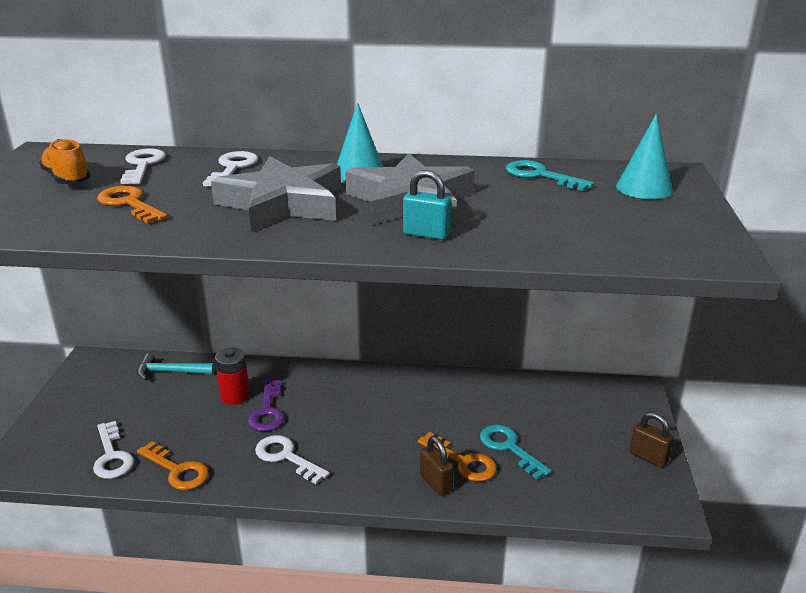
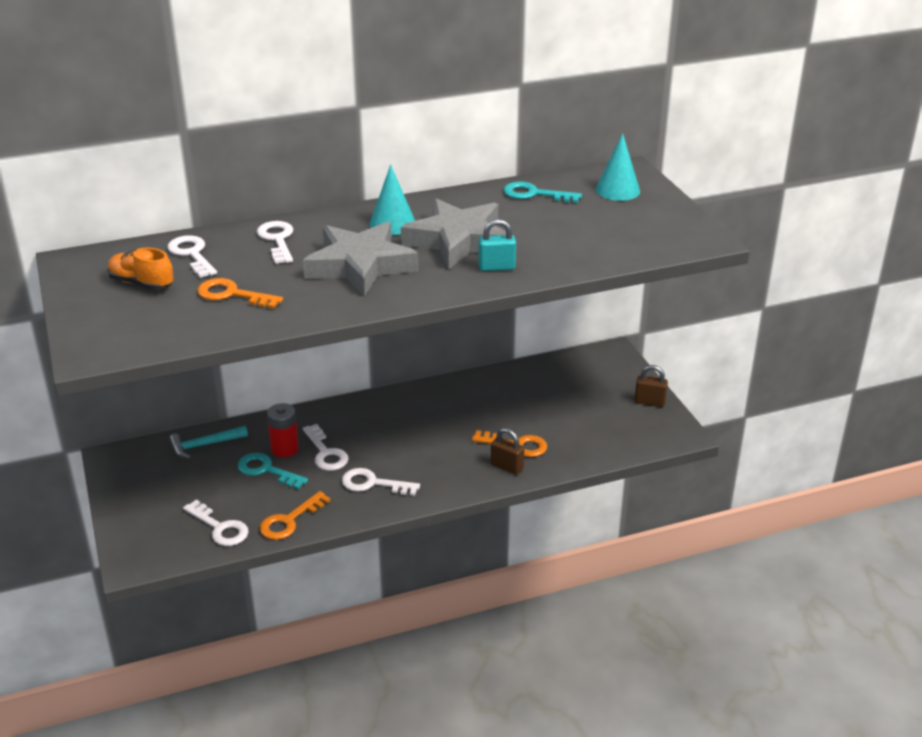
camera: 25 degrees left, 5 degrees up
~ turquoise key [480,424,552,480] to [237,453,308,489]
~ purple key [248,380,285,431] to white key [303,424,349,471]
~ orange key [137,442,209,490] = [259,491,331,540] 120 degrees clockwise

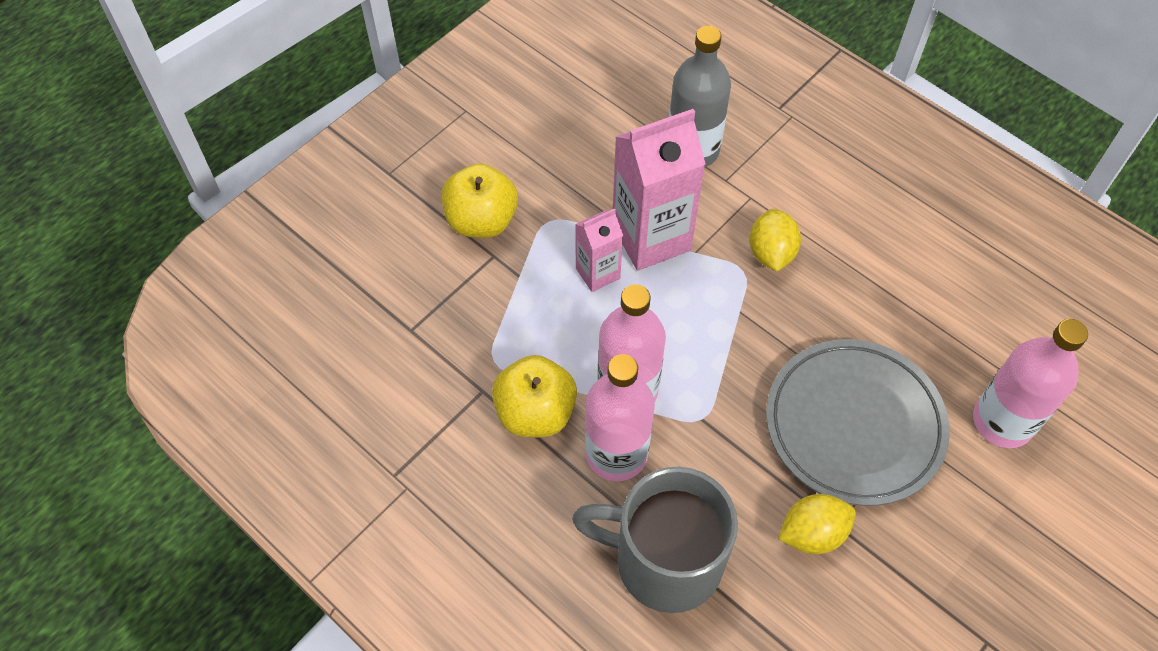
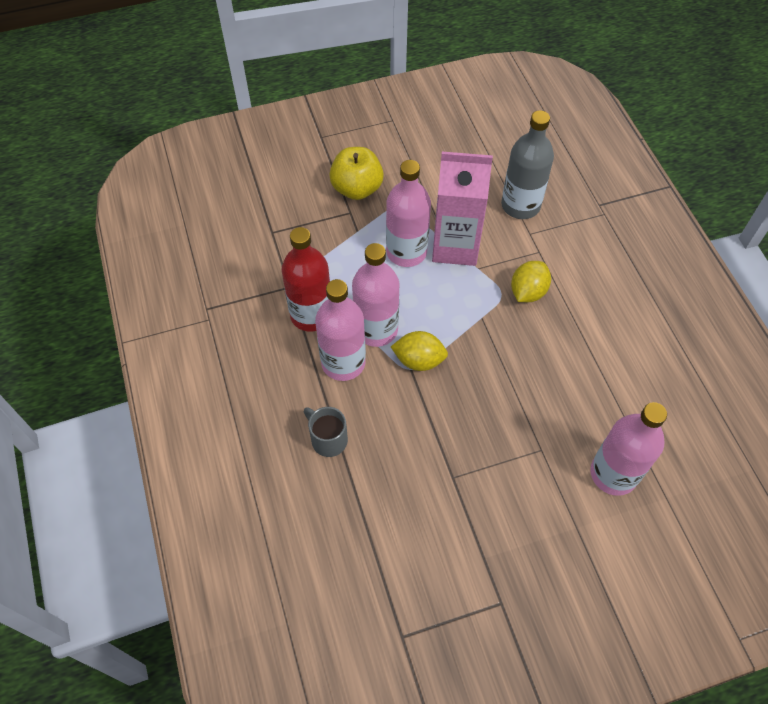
camera: 30 degrees right, 0 degrees up
- grey plate [766,339,950,506]
~ yellow lemon [778,494,856,554] to [391,331,448,371]
~ yellow apple [492,355,577,437] to red bottle [281,227,330,331]
~ pink carton [575,208,623,292] to pink bottle [386,160,431,267]
~ grey mug [572,467,738,613] = [304,407,348,457] x0.48

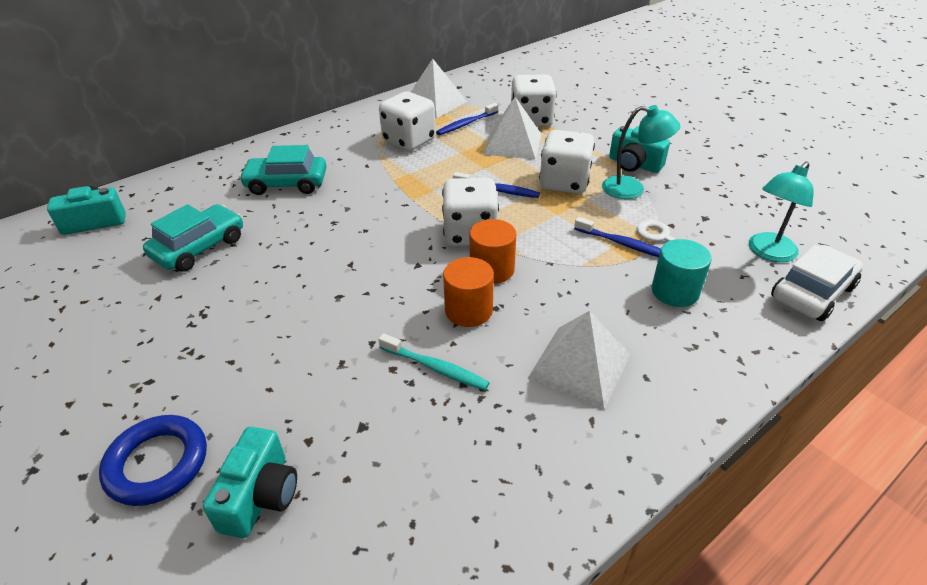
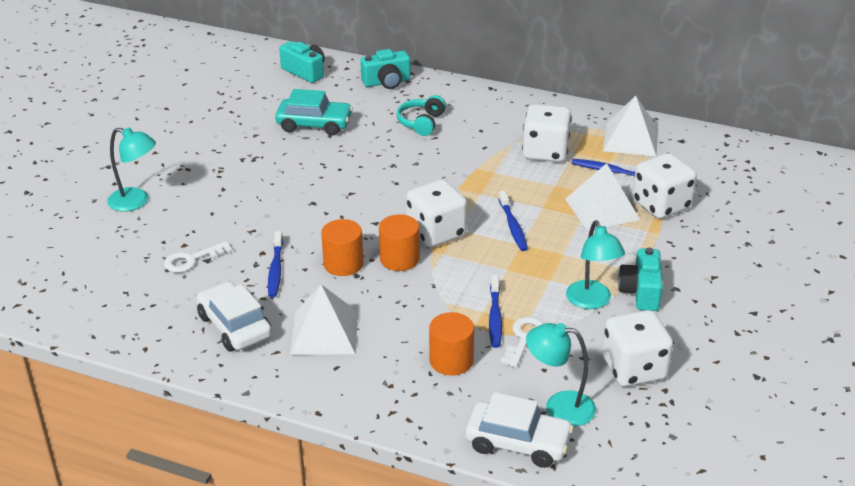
camera: 60 degrees right, 5 degrees down
+ white key [164,241,233,273]
+ white car [197,281,272,352]
~ turquoise camera [203,427,297,538] to [360,49,411,89]
~ white dice [539,130,595,194] to [602,310,673,387]
~ blue ring [99,415,207,506] to turquoise lamp [107,127,156,212]
~ turquoise car [239,145,327,195] to turquoise headphones [396,95,446,136]
~ turquoise toothbrush [378,333,490,390] to blue toothbrush [268,231,283,297]
~ turquoise cylinder [652,239,712,307] to orange cylinder [429,312,474,376]

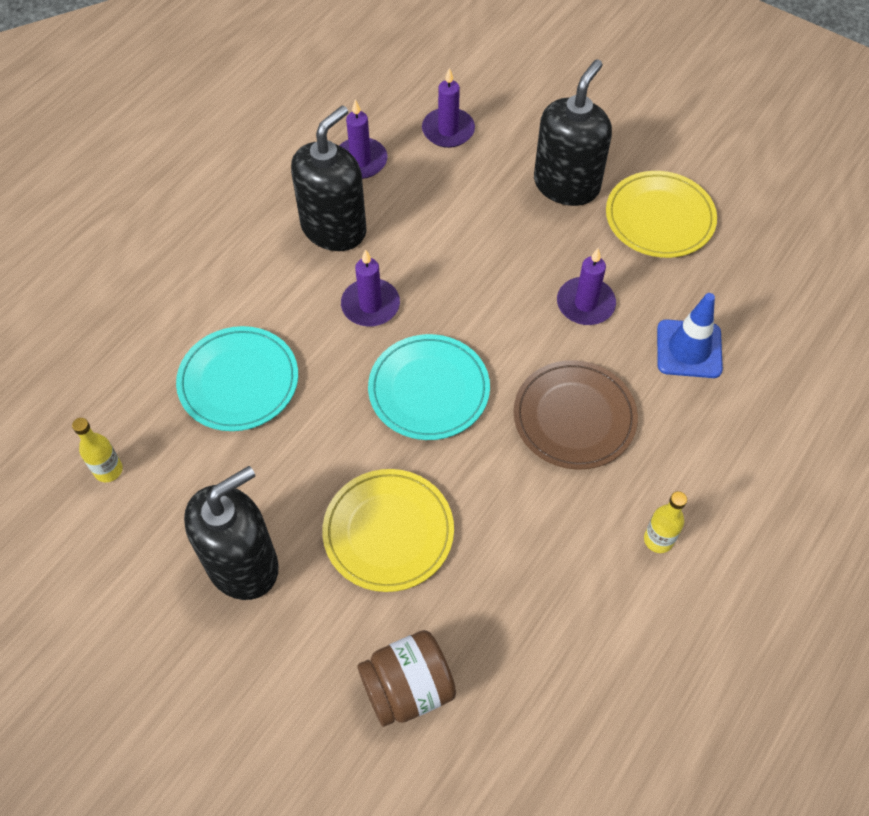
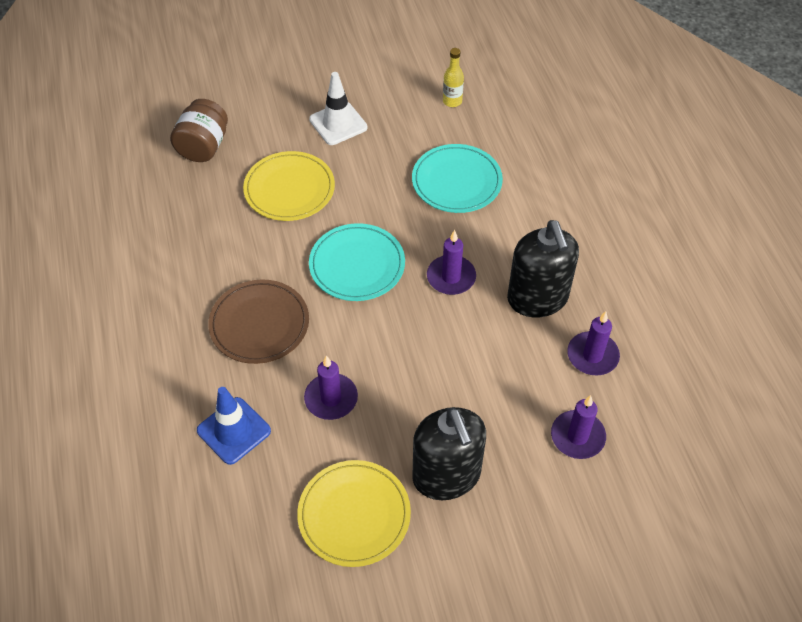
camera: 130 degrees right, 5 degrees down
- yellow bottle [644,491,687,553]
~ black soap dispenser [184,466,279,600] to white traffic cone [309,72,367,145]

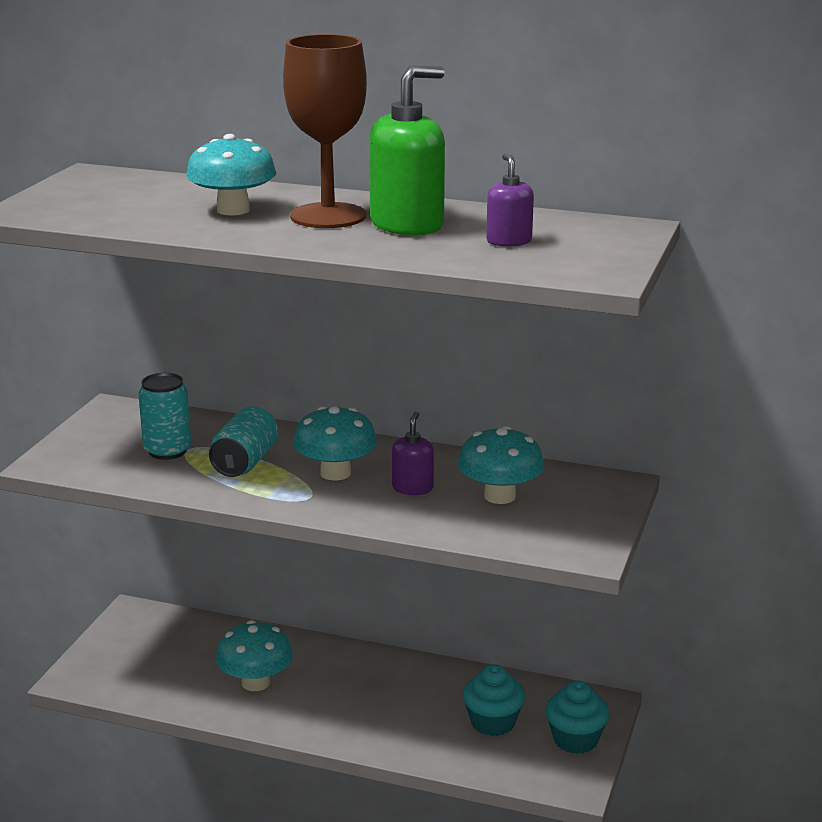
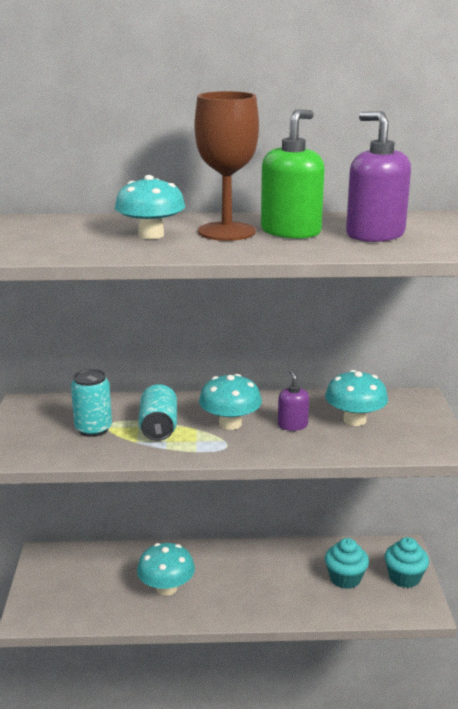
camera: 20 degrees left, 0 degrees up
~ purple soap dispenser [486,154,534,247] = [346,111,411,242] x1.88

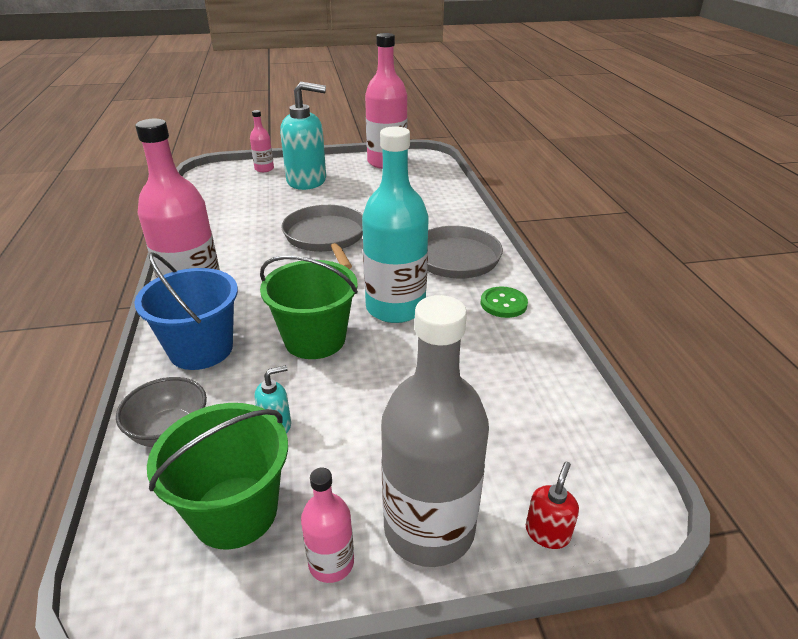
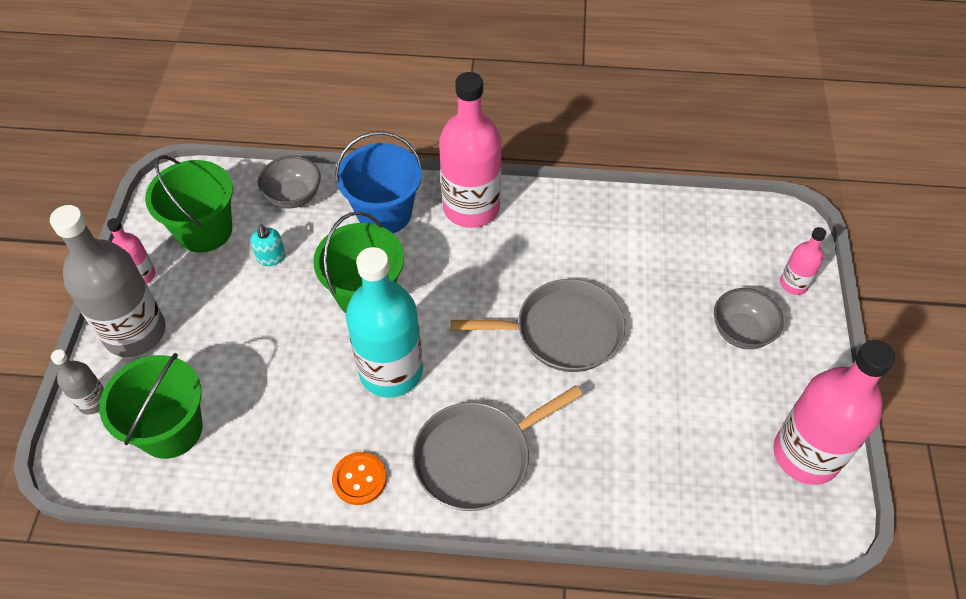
camera: 105 degrees right, 20 degrees up
+ green bucket [99,353,202,459]
~ turquoise soap dispenser [280,82,326,190] to grey bowl [714,288,784,349]
~ red soap dispenser [526,462,579,549] to grey bottle [51,349,104,415]
~ green button [481,286,528,318] to orange button [332,452,387,505]

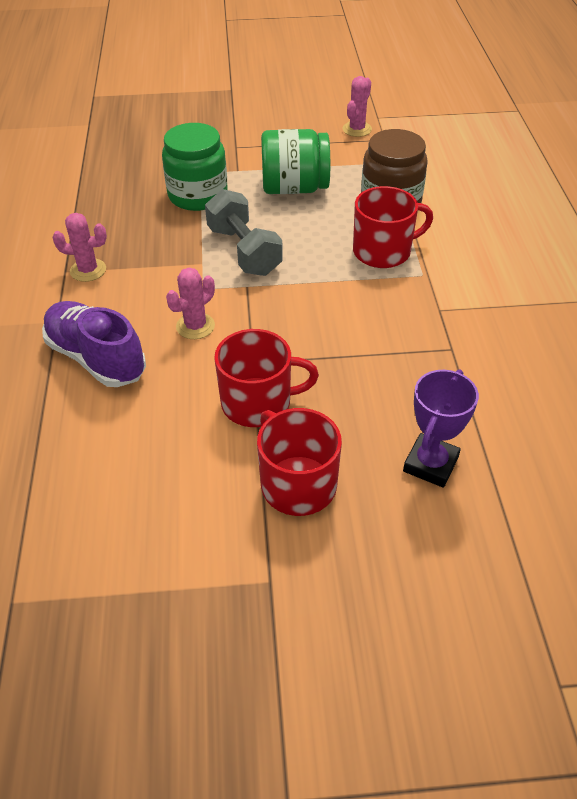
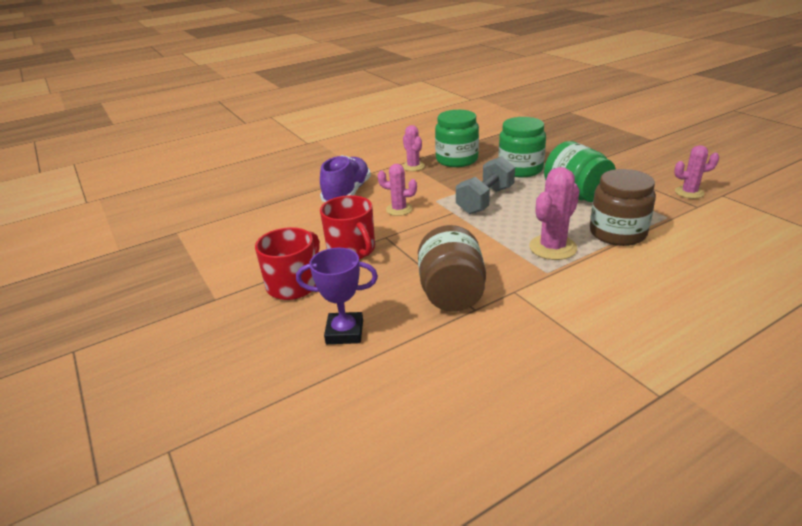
camera: 65 degrees right, 15 degrees down
+ brown jar [418,225,486,311]
+ green jar [435,110,479,167]
~ red mug [353,186,433,268] to pink cactus [529,167,580,260]

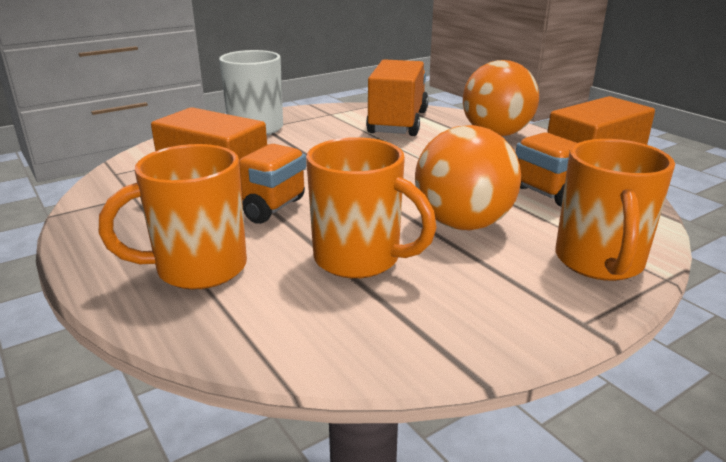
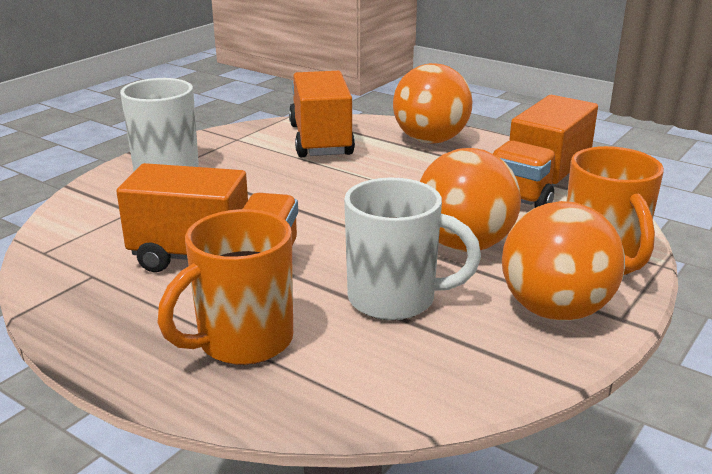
camera: 20 degrees left, 0 degrees up
+ orange ball [502,201,625,321]
~ orange mug [306,137,437,278] to white mug [344,177,481,320]

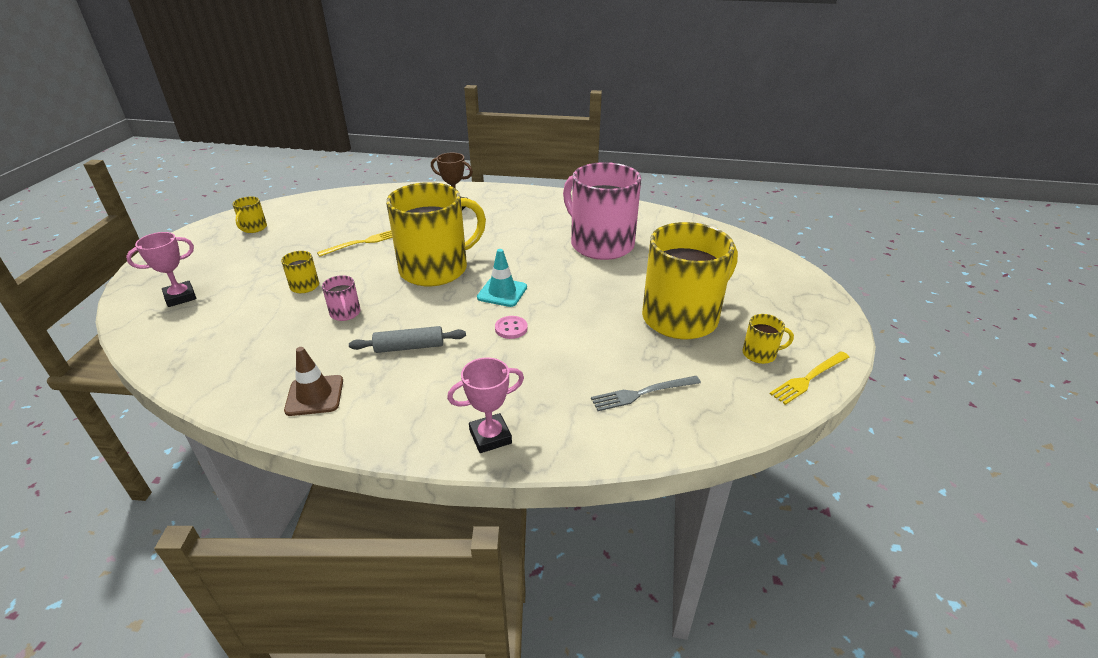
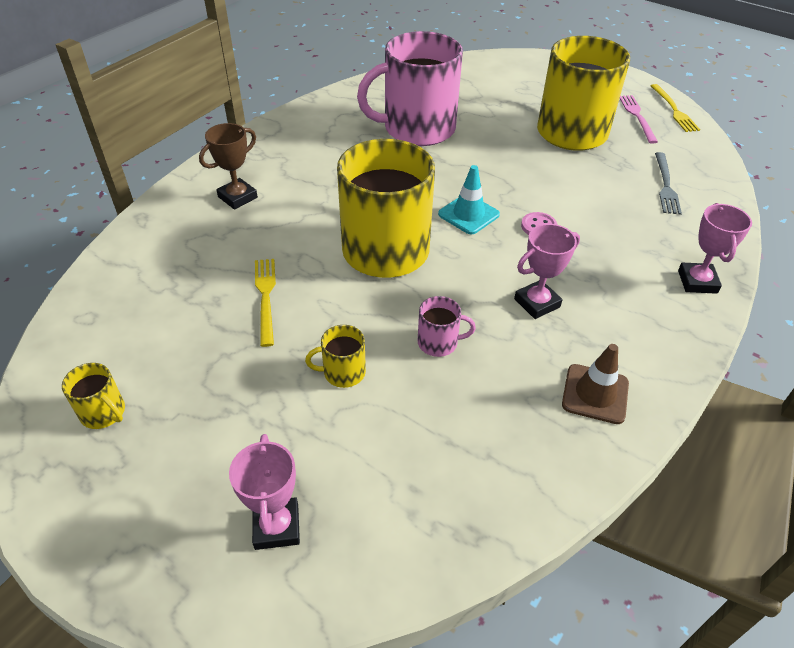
camera: 65 degrees left, 10 degrees up
~ grey rolling pin [349,326,466,353] to pink trophy [514,224,580,319]
~ yellow mug [742,314,794,364] to pink fork [620,95,658,144]

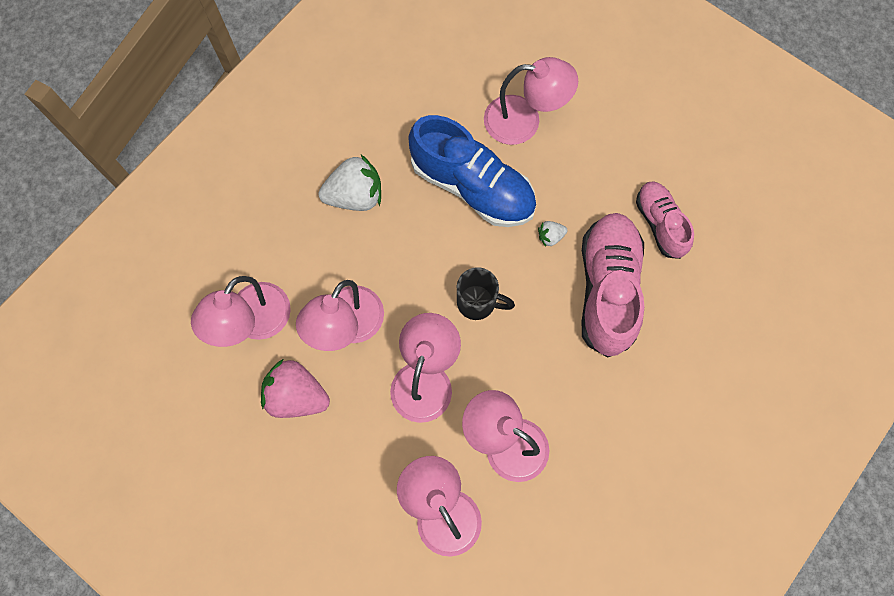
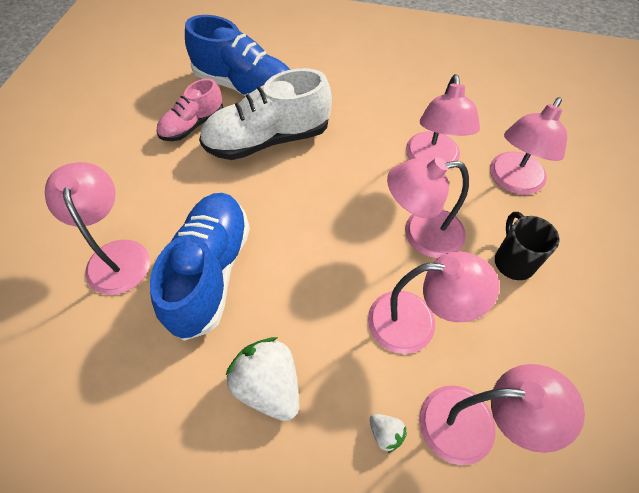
camera: 115 degrees left, 15 degrees down
- pink strawberry [261,359,330,418]
+ blue shoe [185,15,290,97]
~ black mug [457,267,515,320] to [495,212,560,280]
~ white strawberry [538,221,568,247] to [370,414,407,454]
~ pink shoe [582,213,644,357] to white shoe [199,68,332,160]

